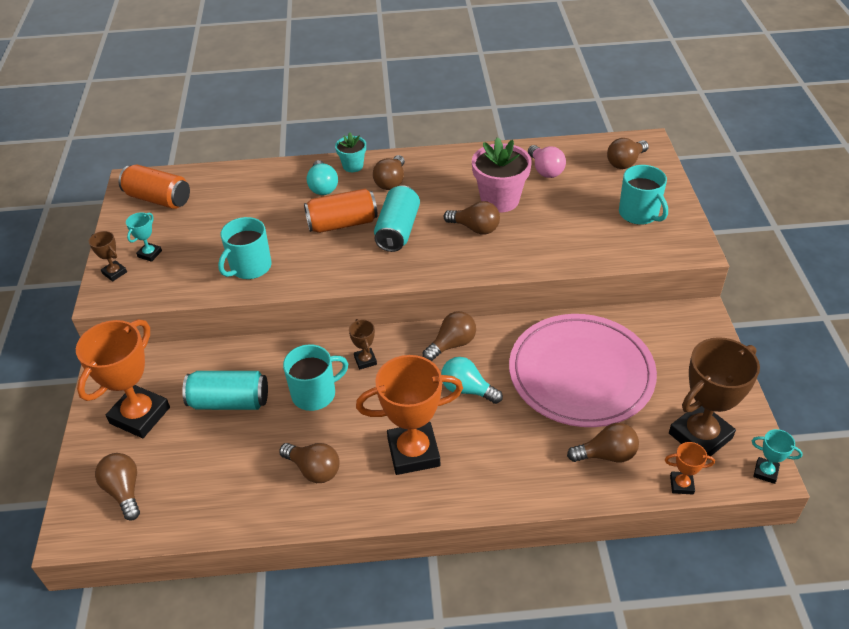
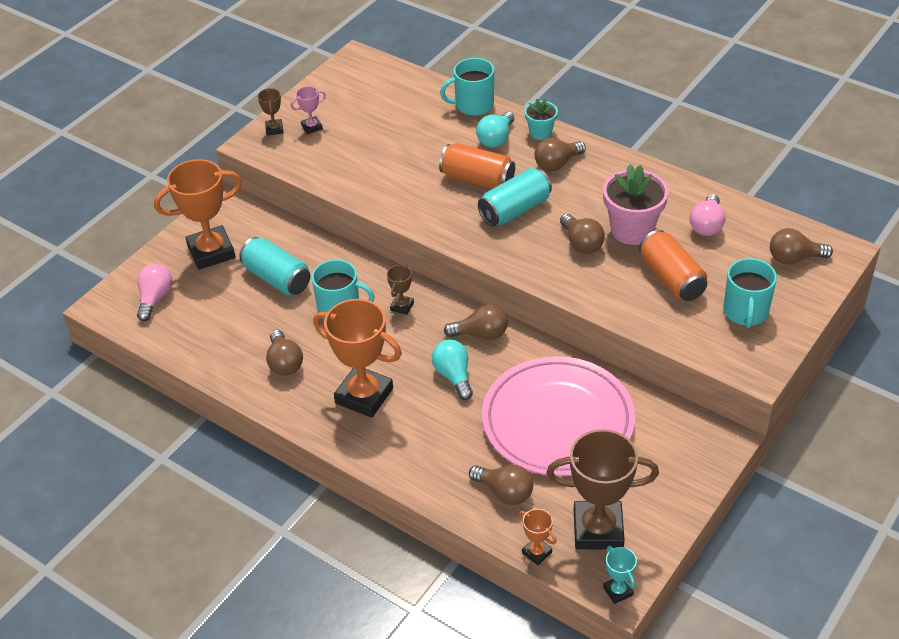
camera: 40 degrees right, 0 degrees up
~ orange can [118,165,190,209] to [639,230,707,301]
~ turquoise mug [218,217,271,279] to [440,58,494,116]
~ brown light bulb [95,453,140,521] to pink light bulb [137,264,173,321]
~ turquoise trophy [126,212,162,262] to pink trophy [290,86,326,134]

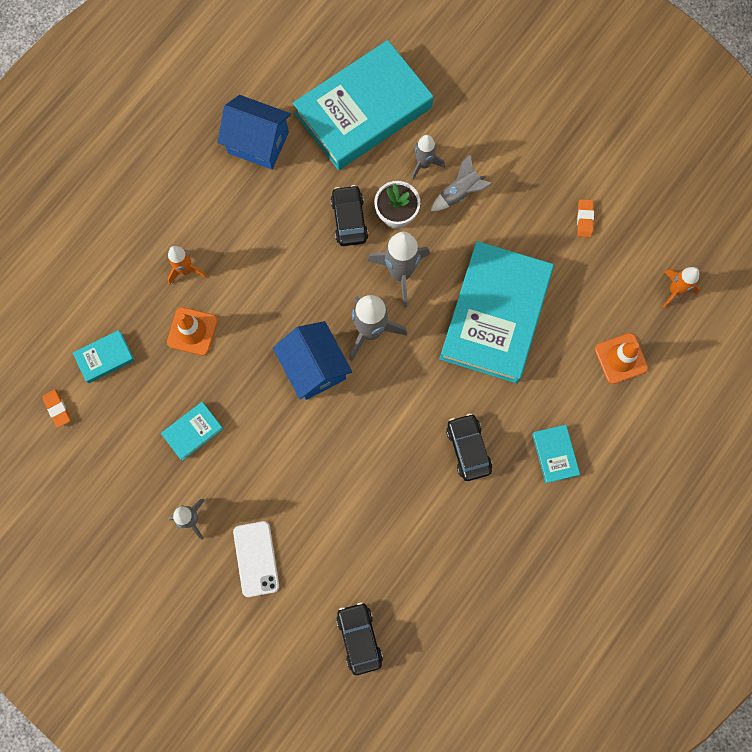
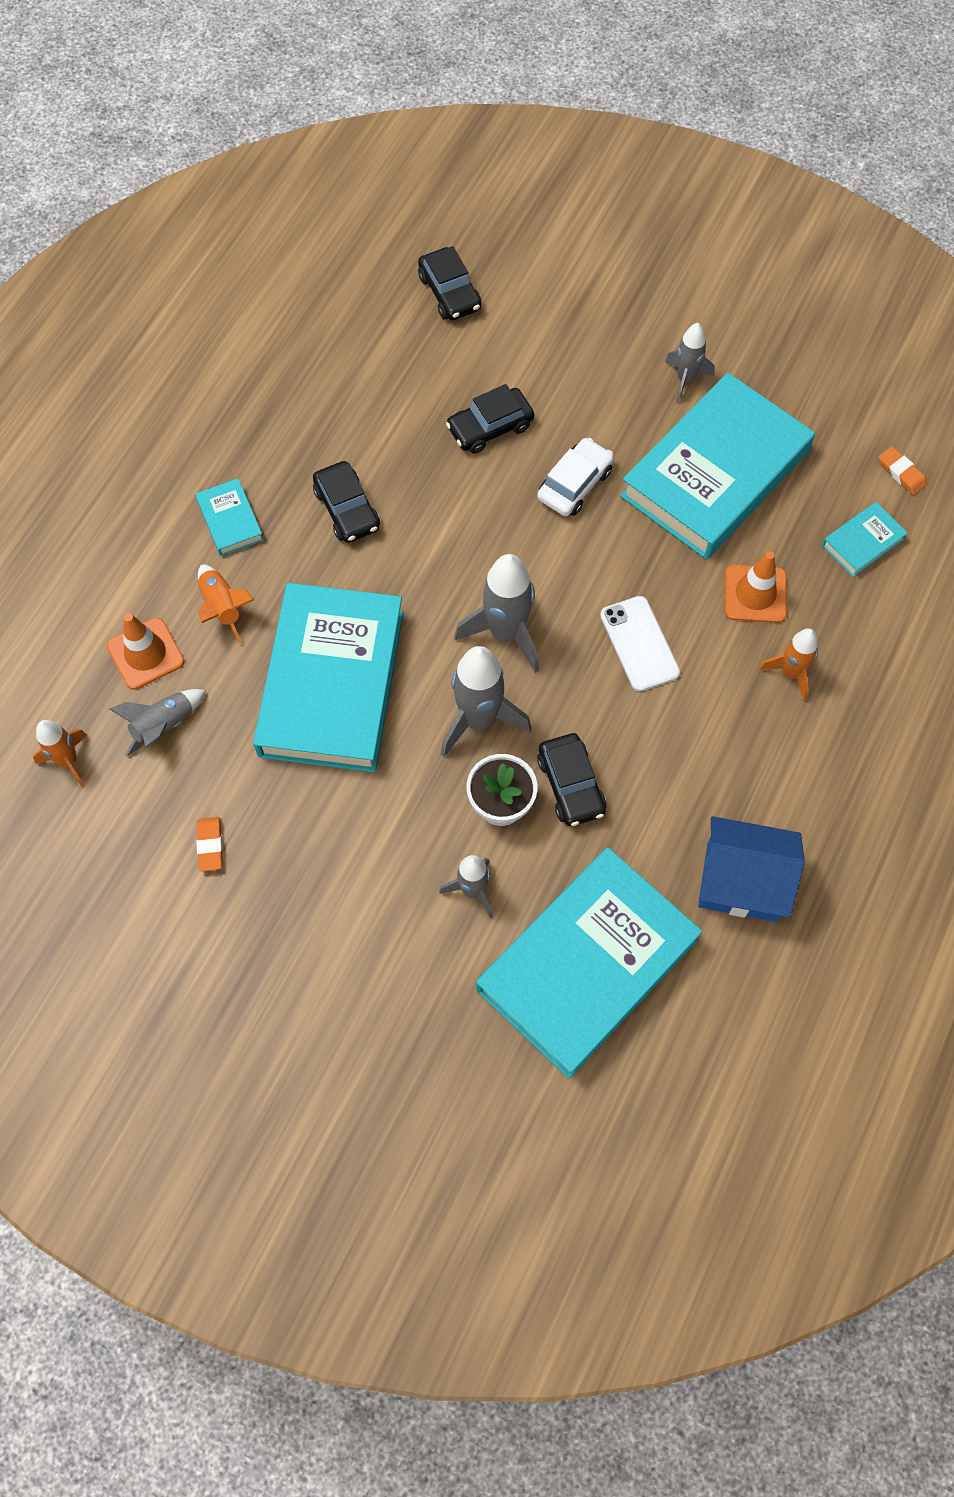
camera: 170 degrees right, 10 degrees down
- blue house [273,321,352,400]
+ orange rocket [198,564,254,644]
+ black car [446,384,534,454]
+ white car [537,438,614,516]
~ white phone [233,521,279,597] to [600,596,680,691]
~ grey rocket [431,154,493,211] to [110,689,206,757]
~ turquoise book [161,402,223,461] = [620,372,815,560] x2.44

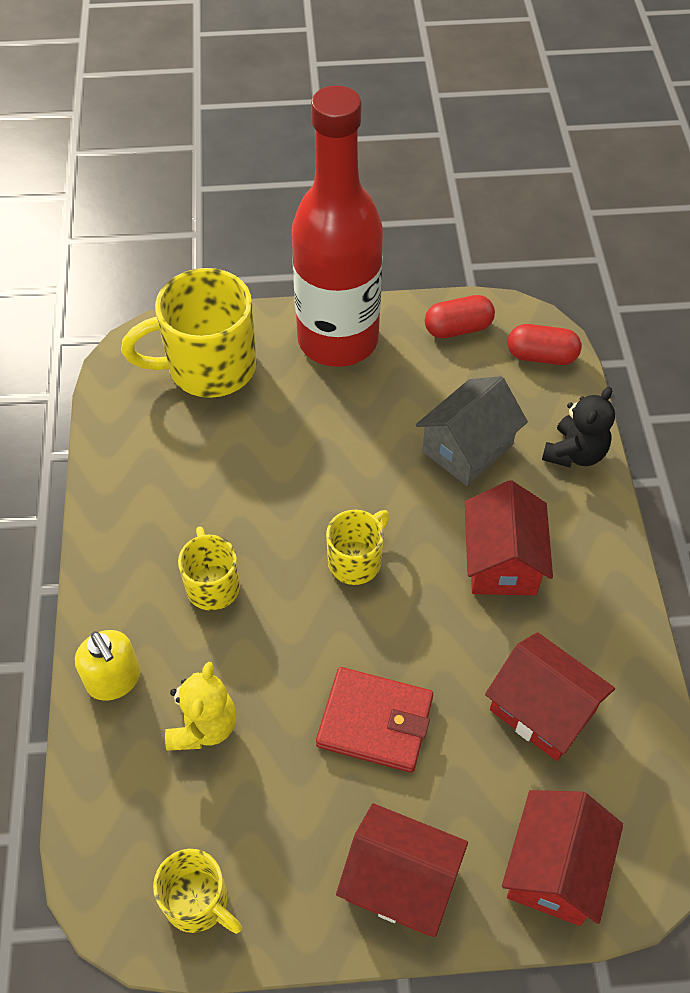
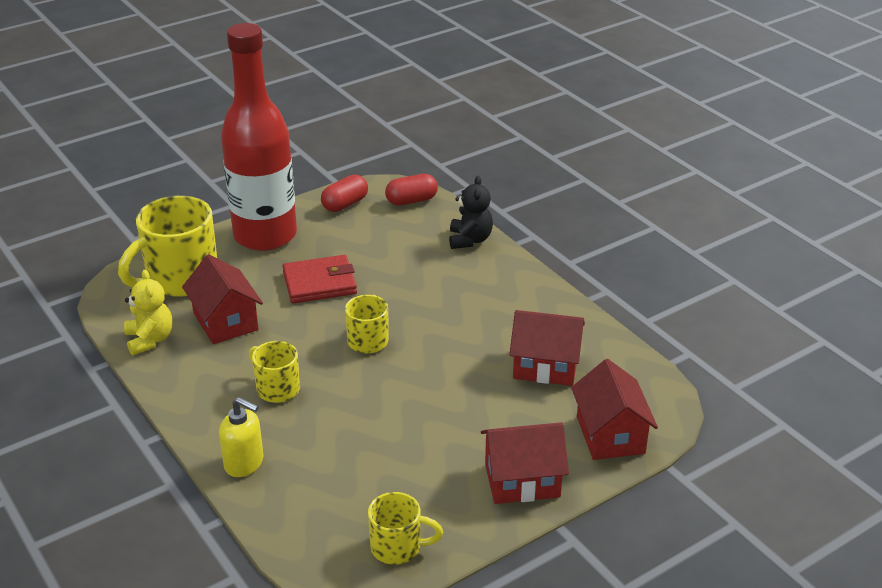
camera: 30 degrees left, 20 degrees down
- grey house [416,376,528,486]
~ yellow teddy bear [165,662,236,751] to [124,270,172,355]
~ red wallet [316,667,433,773] to [282,255,357,303]
~ red house [465,481,553,596] to [182,254,263,344]

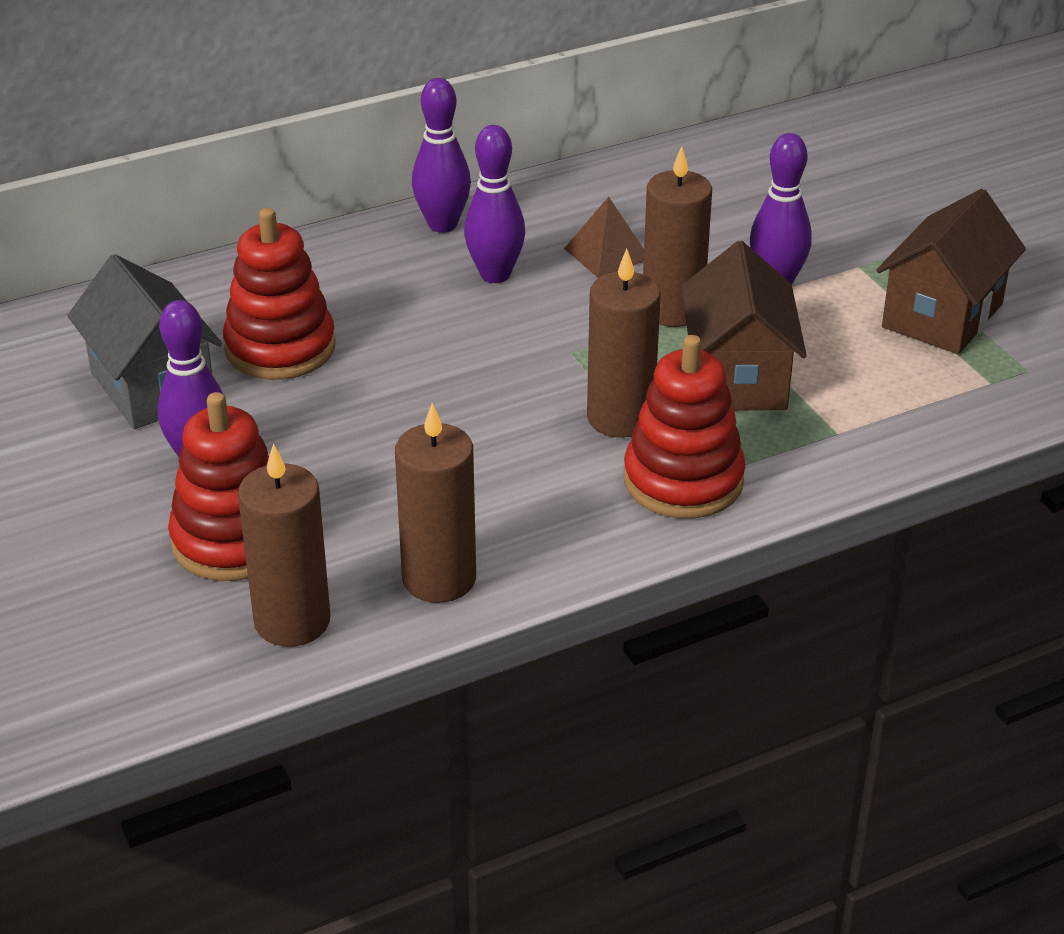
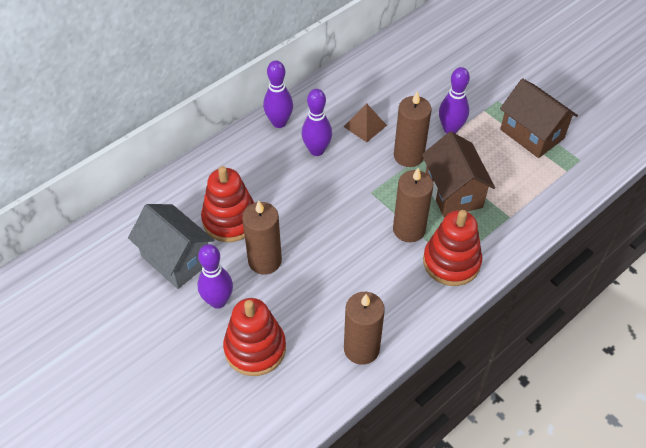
camera: 15 degrees left, 15 degrees up
~ brown candle [238,444,330,647] to [242,201,282,274]
~ brown house [876,189,1026,354] = [500,78,578,158] 60 degrees counterclockwise

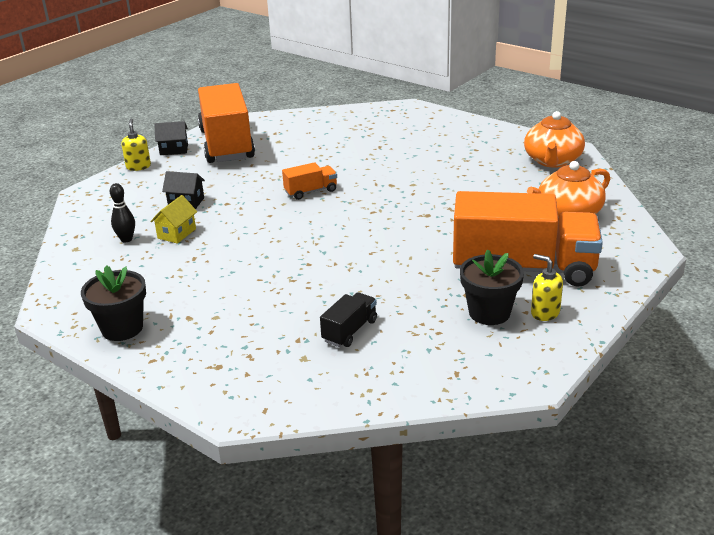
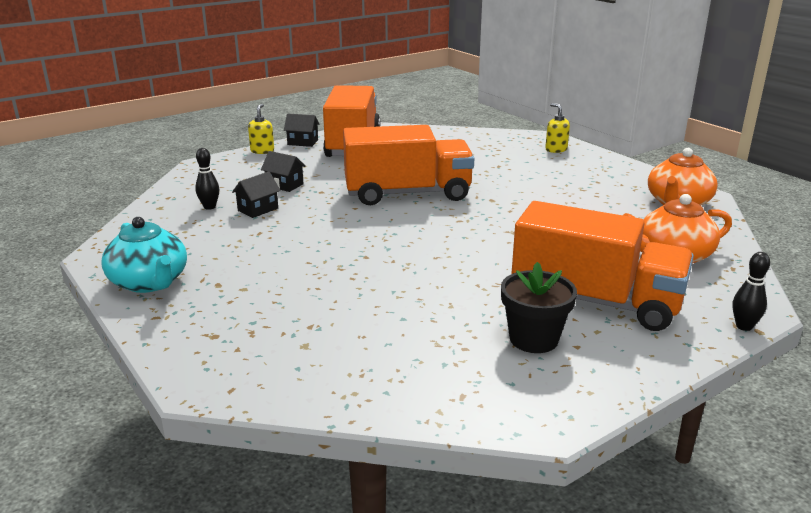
camera: 15 degrees right, 5 degrees down
- black truck [320,292,377,347]
+ black bowling pin [733,252,770,331]
~ yellow soap dispenser [531,254,563,321] to [545,103,570,153]
~ black flower pot [81,265,146,341] to turquoise teapot [101,217,187,293]
~ yellow house [150,195,197,244] to black house [232,171,281,218]
~ orange truck [282,162,337,200] = [343,125,474,205] x2.33

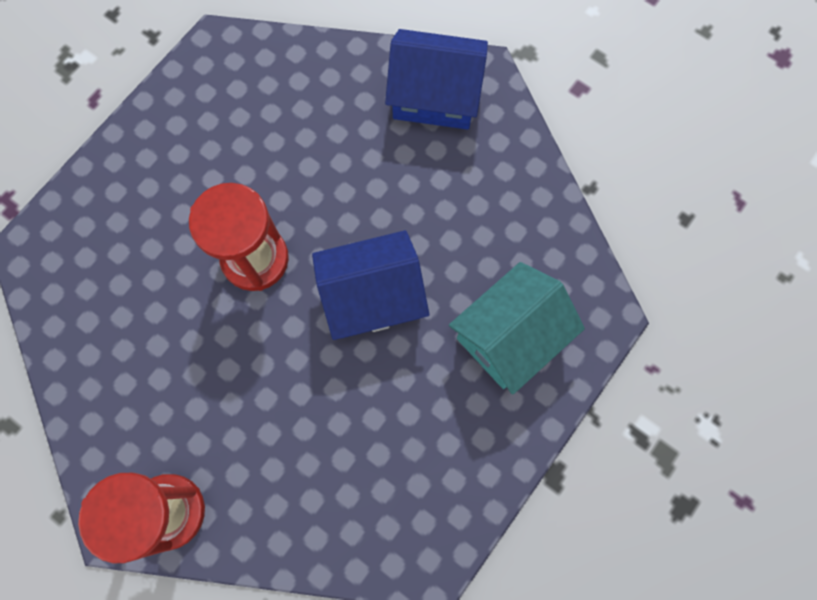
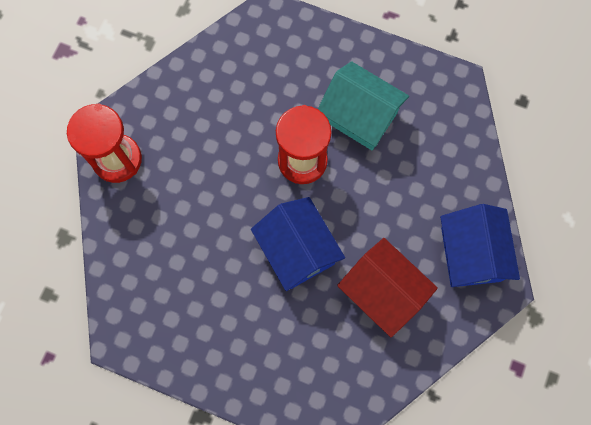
camera: 75 degrees right, 0 degrees up
+ red house [337,238,438,337]
~ turquoise house [449,262,585,395] to [318,61,409,150]

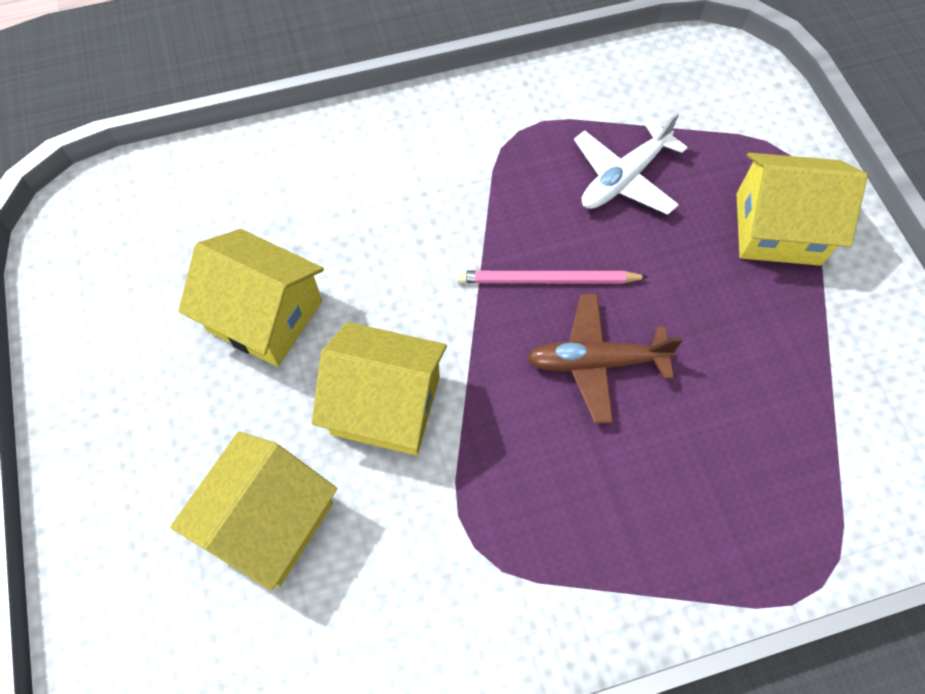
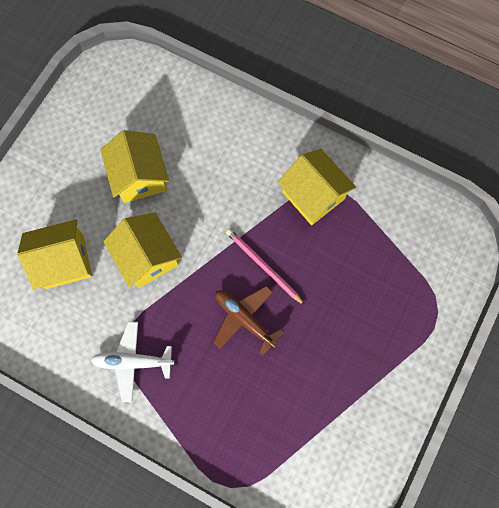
camera: 45 degrees right, 10 degrees up
~ white plane [574,112,688,215] to [91,322,174,402]
~ yellow house [736,153,868,266] to [277,149,356,225]

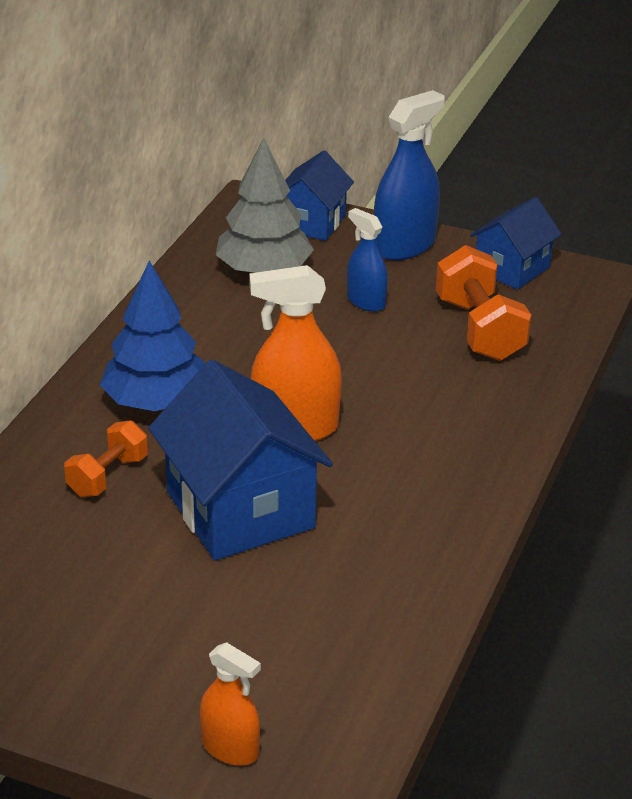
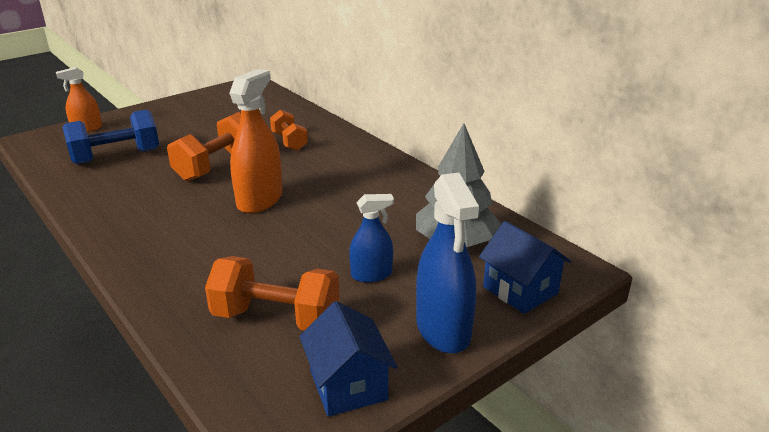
camera: 120 degrees right, 5 degrees down
- blue tree [100,261,205,411]
+ blue dumbbell [63,109,159,165]
~ blue house [148,360,333,560] to orange dumbbell [167,112,241,182]

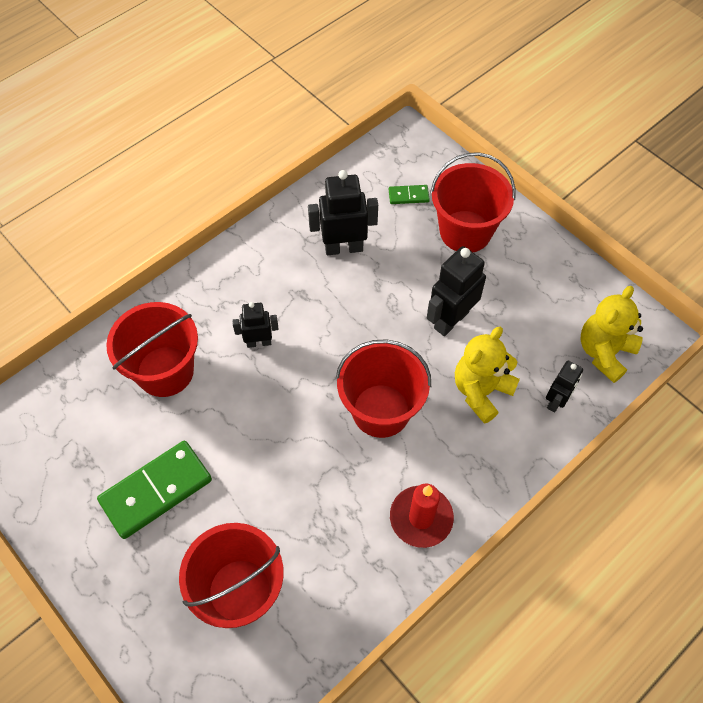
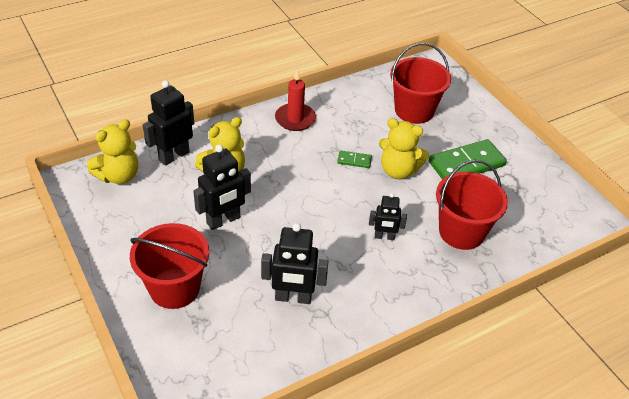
camera: 170 degrees left, 15 degrees down
- red bucket [335,339,431,438]
+ yellow teddy bear [379,118,429,179]
~ green domino [389,185,430,204] to [337,151,372,168]
~ black robot [546,361,583,413] = [143,80,194,166] x1.64

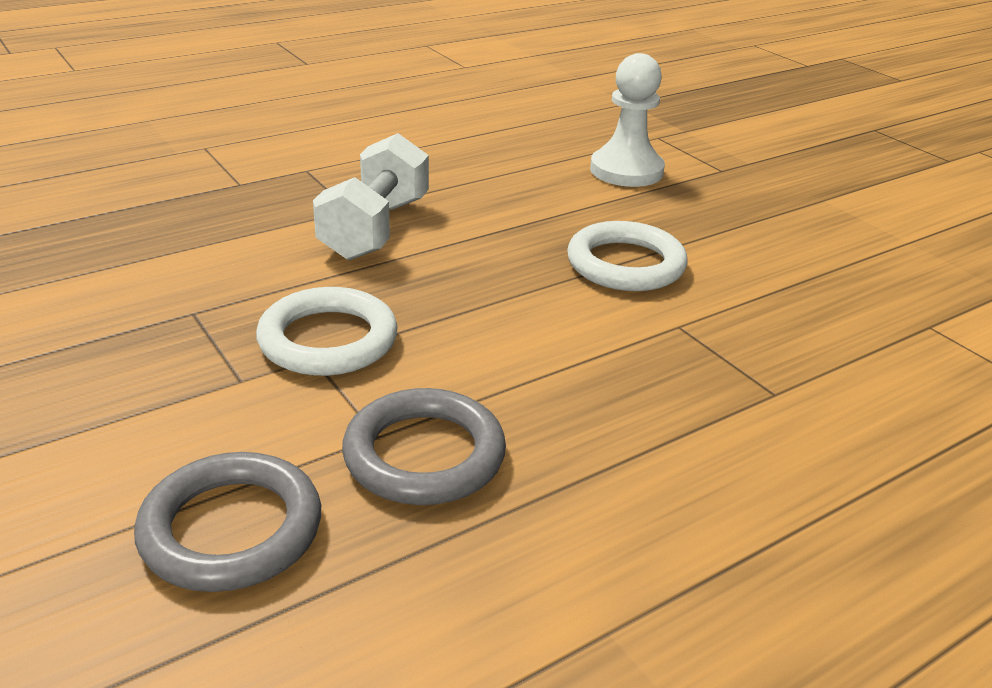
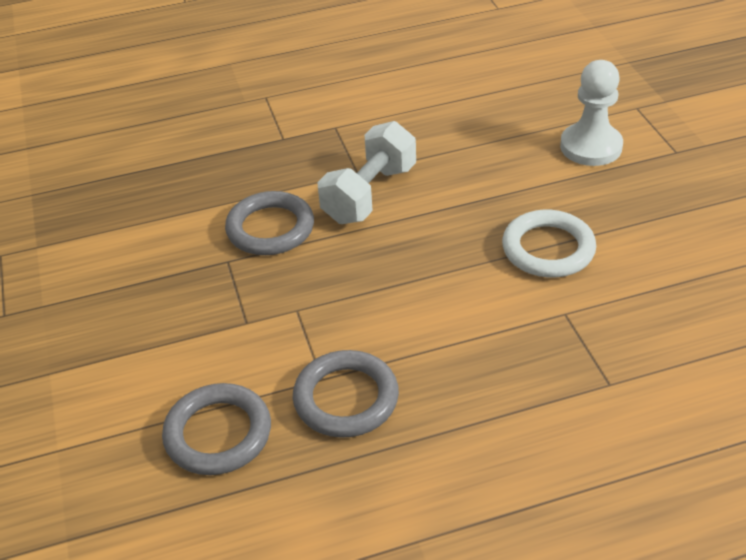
camera: 20 degrees right, 10 degrees up
- white ring [256,287,398,376]
+ grey ring [225,191,314,255]

